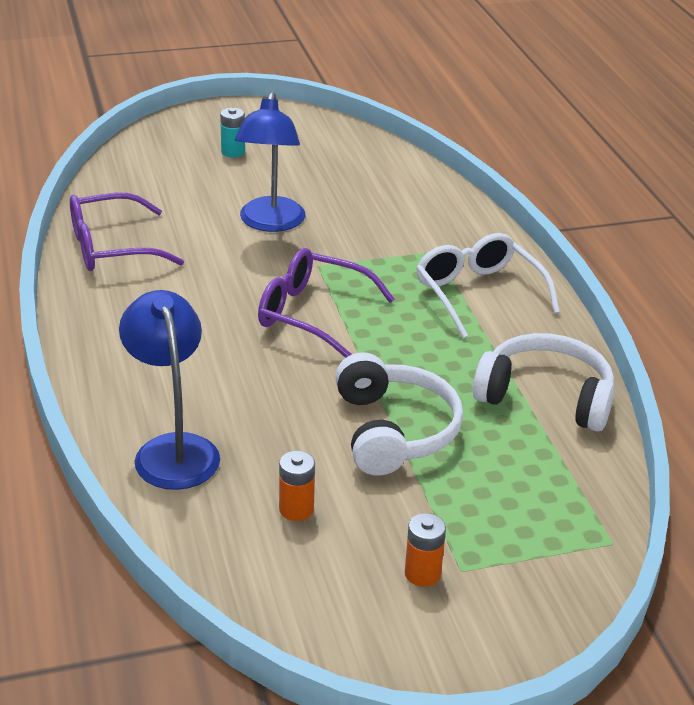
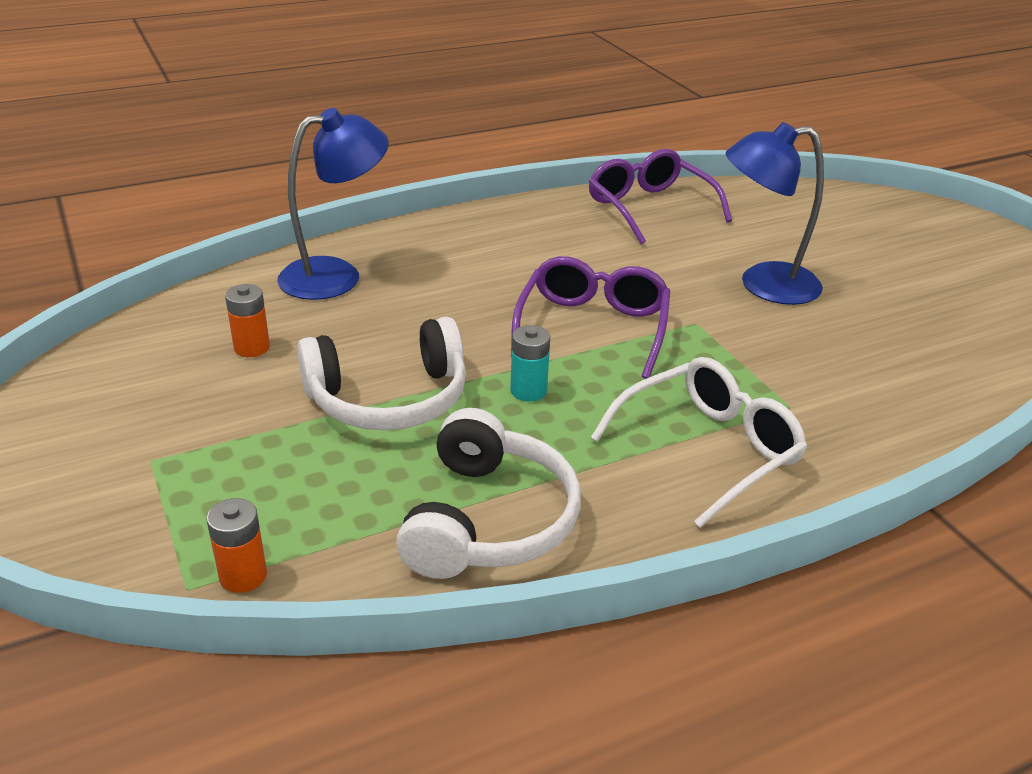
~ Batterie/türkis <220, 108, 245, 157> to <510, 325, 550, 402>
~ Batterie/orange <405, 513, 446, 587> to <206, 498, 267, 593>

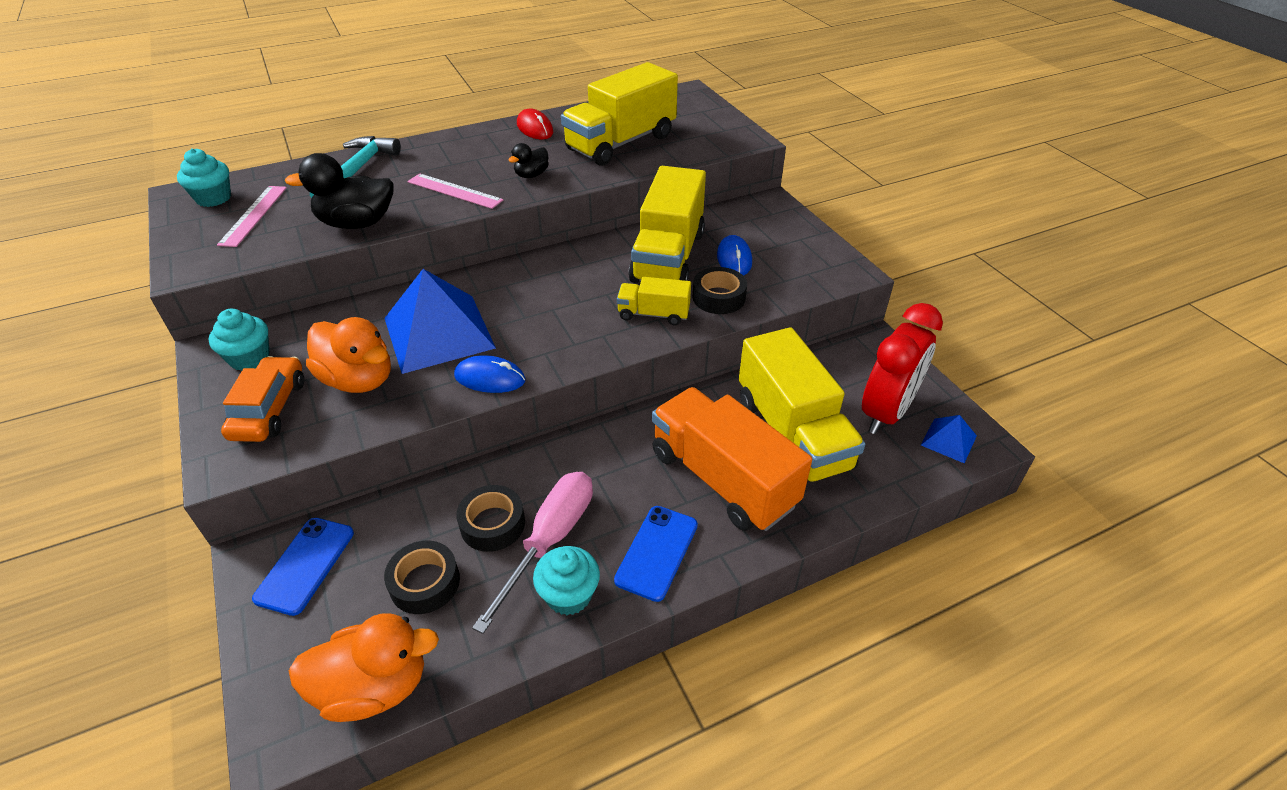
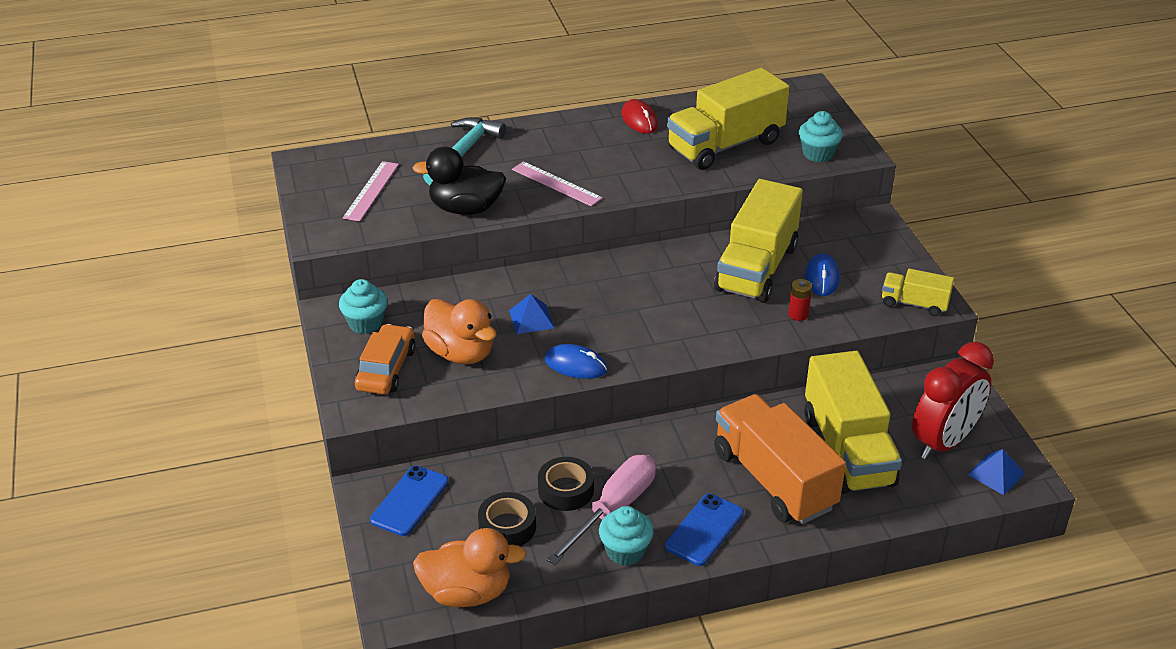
- Ente/schwarz <509, 143, 549, 178>
~ Muffin/türkis <177, 148, 231, 207> to <799, 111, 843, 162>
~ Lastwagen/gelb <617, 277, 691, 325> to <882, 269, 954, 316>
~ Klebeband/schwarz <692, 267, 747, 314> to Batterie/rot <788, 279, 812, 321>
~ Pyramide/blau <384, 269, 496, 374> = <509, 294, 554, 334> x0.46

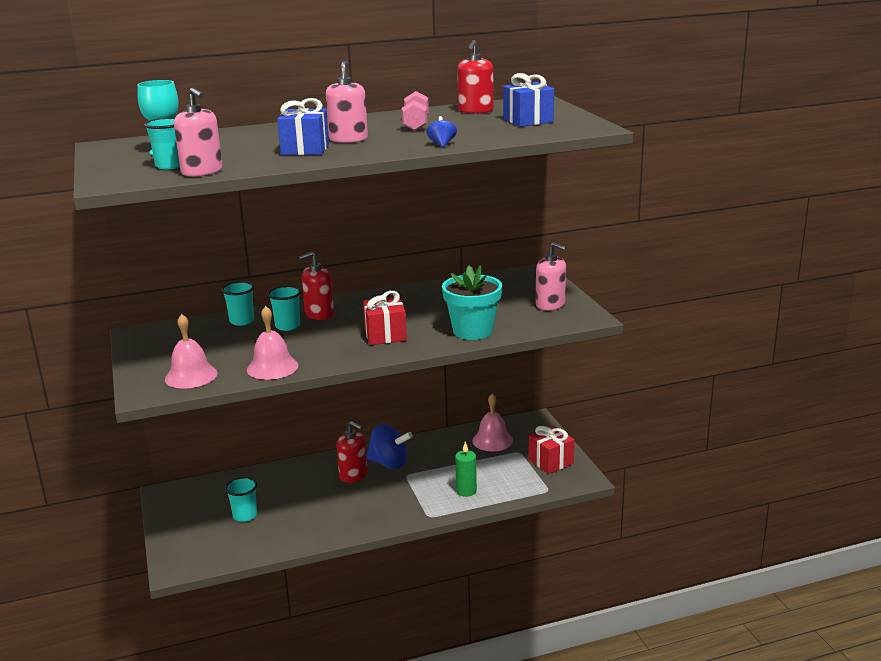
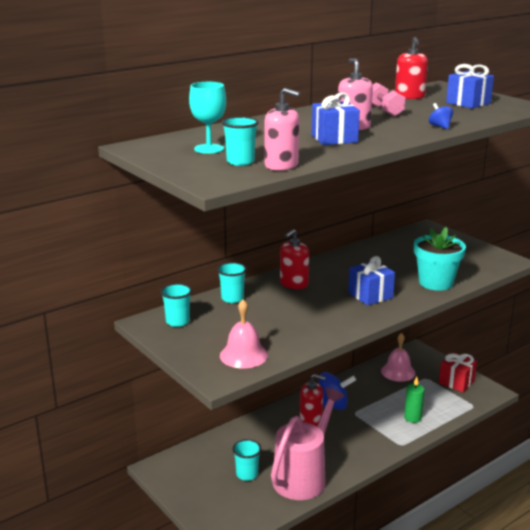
- Glocke/rosa <247, 306, 298, 380>
- Seifenspender/rosa <536, 242, 567, 310>
+ Gießkanne/rosa <271, 387, 344, 500>
~ Becher/türkis <268, 286, 301, 331> to <161, 283, 192, 327>
~ Geschenk/rot <363, 291, 407, 345> to Geschenk/blau <348, 256, 395, 306>

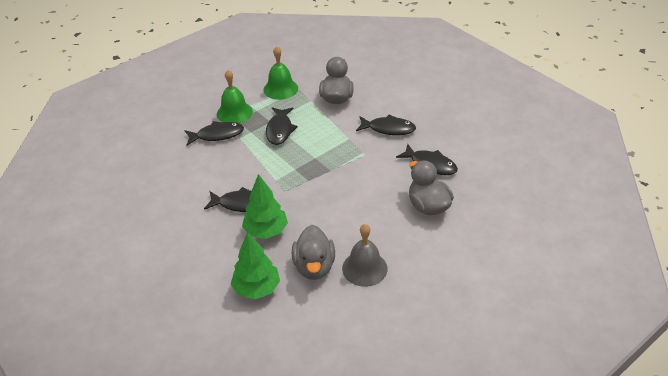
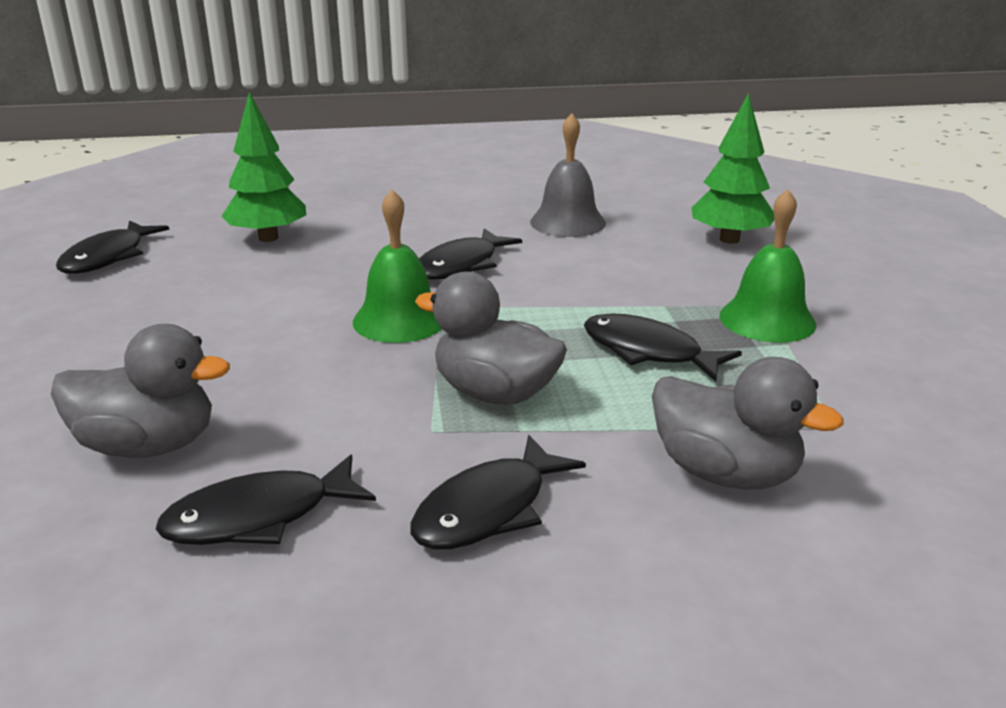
~ Fisch/schwarz <184, 121, 244, 145> to <56, 220, 169, 274>
~ Baum/grün <242, 174, 288, 239> to <692, 93, 774, 244>
~ Glocke/grün <264, 46, 298, 100> to <353, 189, 442, 343>
~ Ente/grau <292, 225, 335, 280> to <415, 271, 567, 405>
~ Glocke/grau <342, 224, 387, 287> to <530, 113, 606, 237>

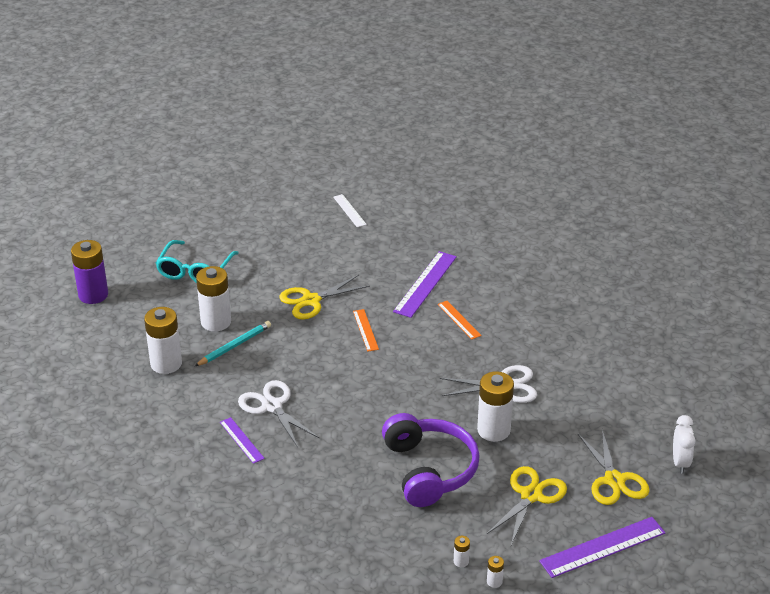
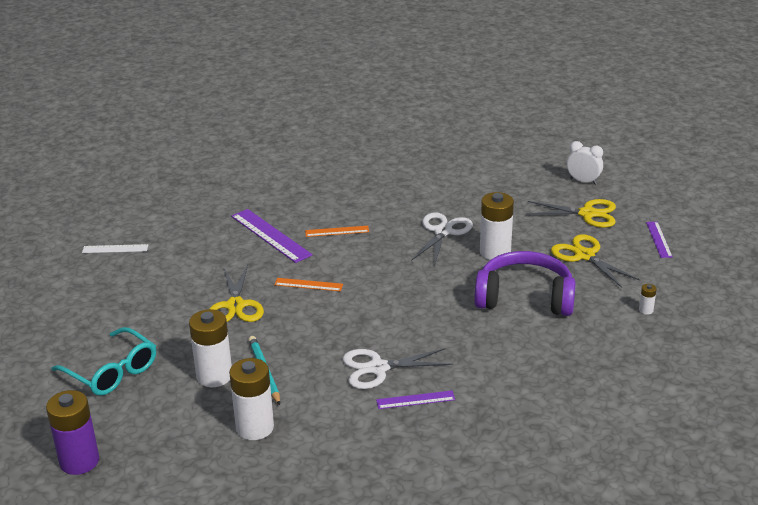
- Batterie/weiß <487, 556, 504, 588>
~ Lineal/lila <539, 517, 665, 578> = <646, 222, 673, 258> x0.57

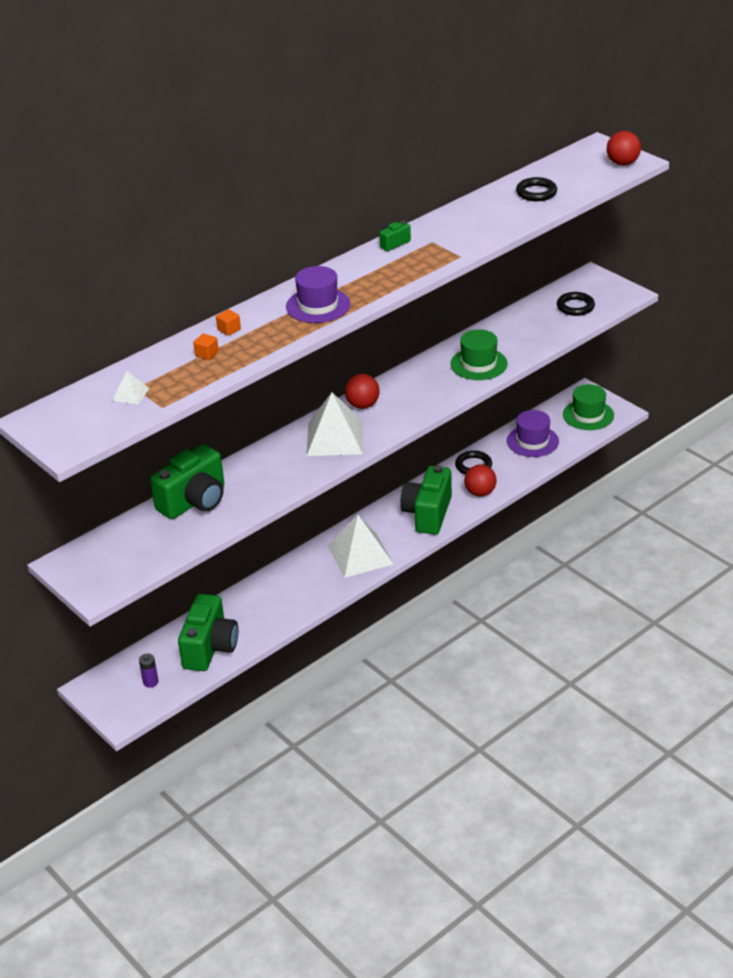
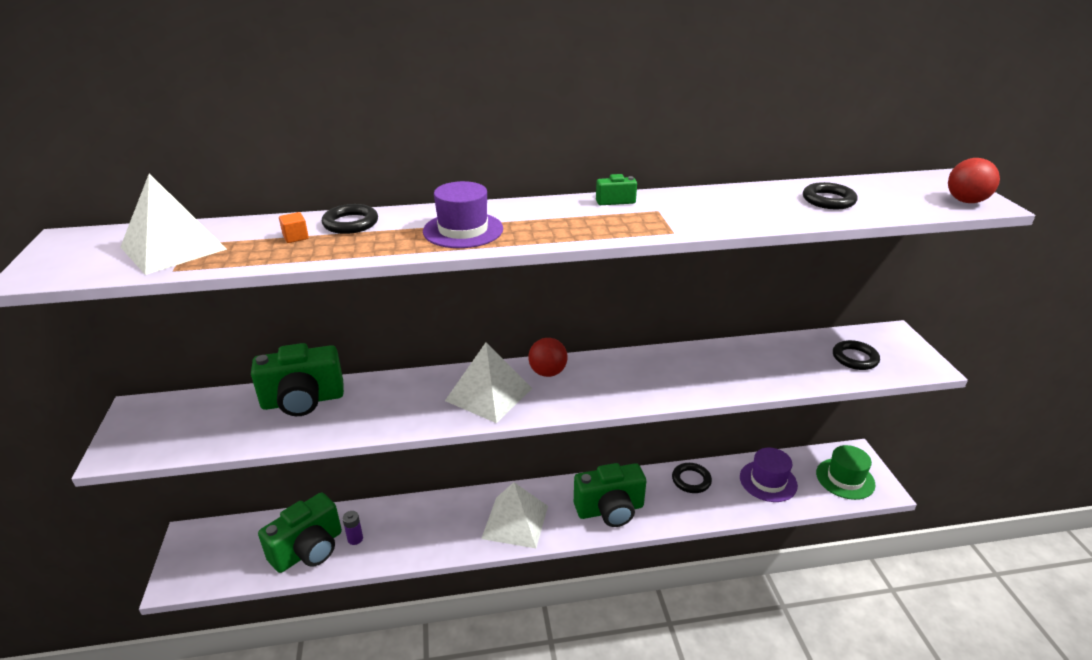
- Hut/grün <450, 329, 508, 380>
- Ball/rot <464, 464, 497, 496>
~ Batterie/lila <139, 654, 158, 688> to <342, 511, 363, 545>
~ Kubus/orange <216, 309, 241, 336> to Ring/schwarz <322, 204, 378, 234>
~ Kamera/grün <400, 465, 452, 535> = <574, 463, 646, 527> 150 degrees counterclockwise
~ Pyramide/weiß <112, 371, 149, 404> = <120, 173, 227, 275> x2.26

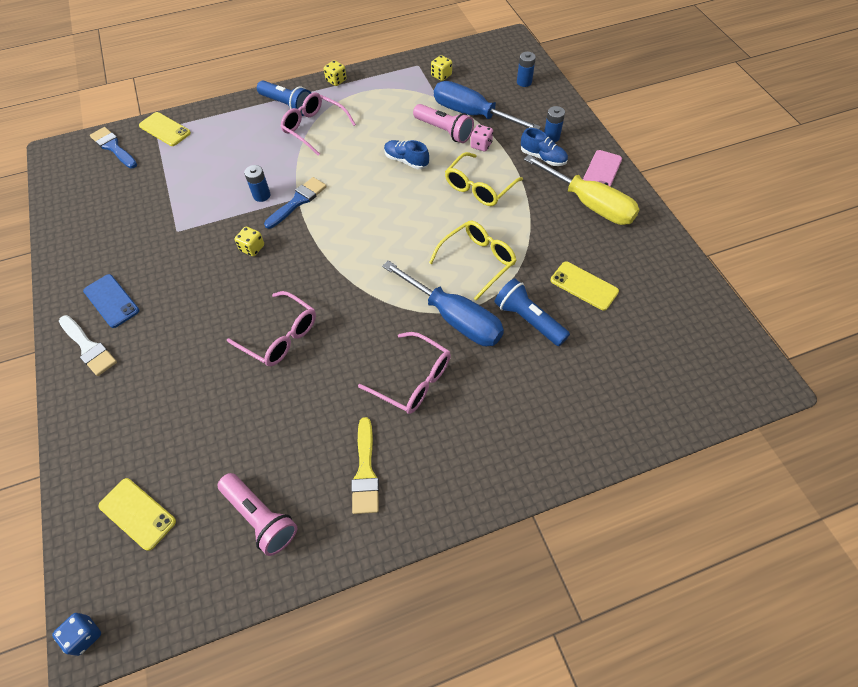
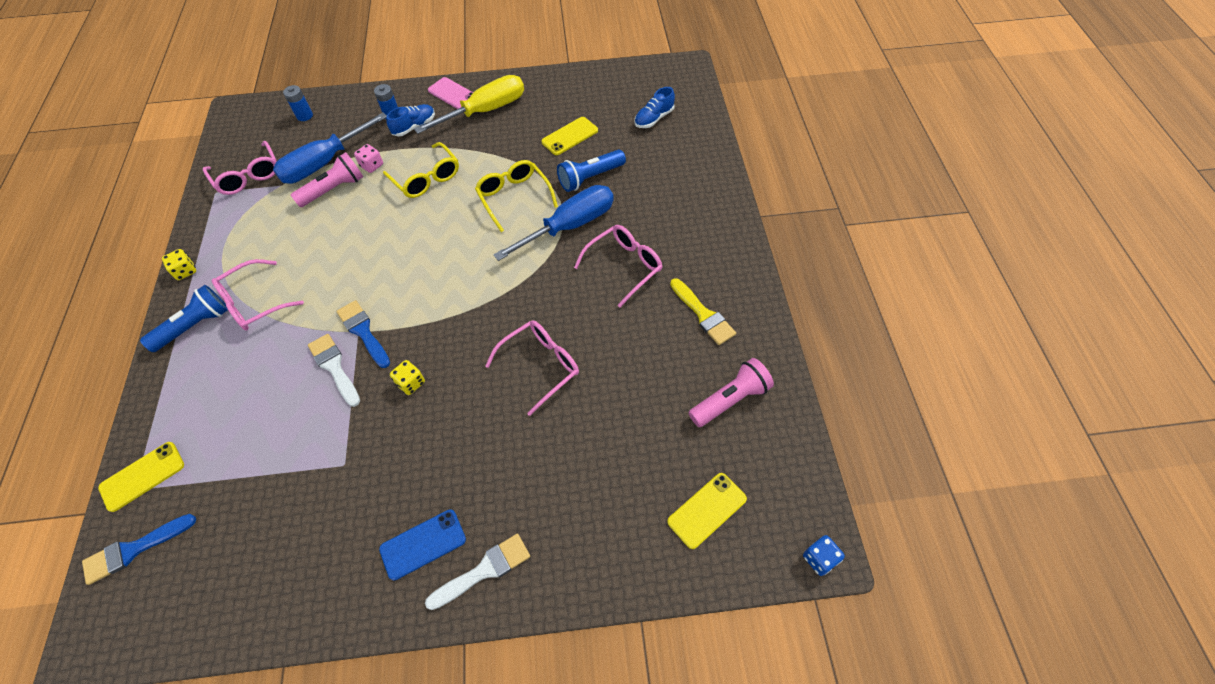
~ Schuh/blau <384, 140, 429, 169> to <635, 87, 675, 128>
~ Batterie/blau <244, 165, 271, 202> to Pinsel/weiß <308, 334, 360, 407>
~ Spielwürfel/gelb <431, 55, 452, 81> to Brille/rosa <203, 141, 277, 195>
~ Pinsel/gelb <351, 417, 379, 514> = <670, 278, 736, 345> 45 degrees clockwise

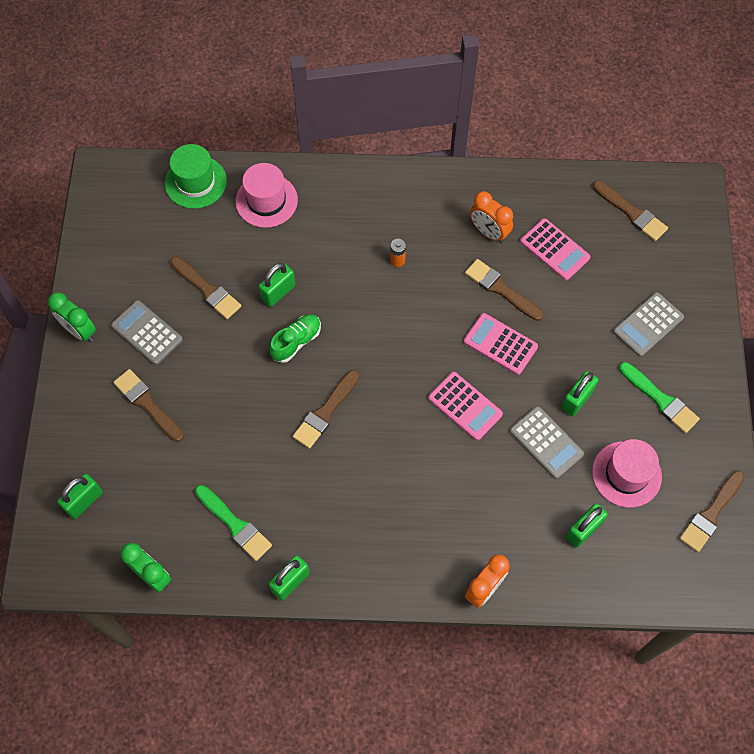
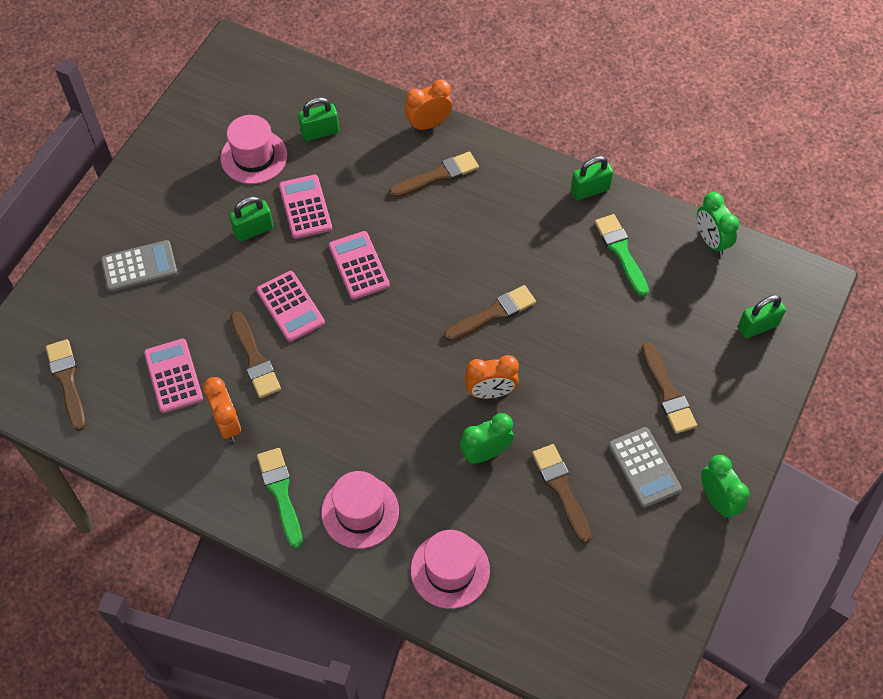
- Hut/grün <165, 144, 227, 209>
- Batterie/orange <390, 239, 406, 267>
+ Hut/rosa <321, 471, 399, 549>
~ Pinsel/grün <619, 362, 700, 433> to <257, 448, 303, 549>
~ Pinsel/braun <680, 470, 745, 552> to <389, 151, 479, 198>
~ Vorhängeschloss/grün <258, 263, 295, 307> to Wecker/grün <460, 413, 514, 463>
~ Schuh/grün <269, 314, 321, 363> to Wecker/orange <465, 355, 519, 399>
~ Taschenrechner/grau <510, 406, 584, 479> to Taschenrechner/rosa <279, 175, 332, 239>

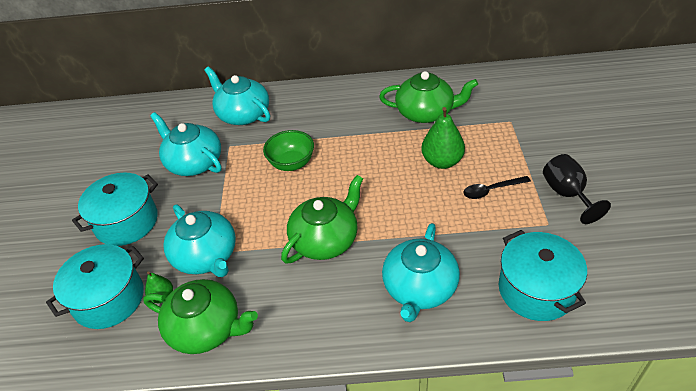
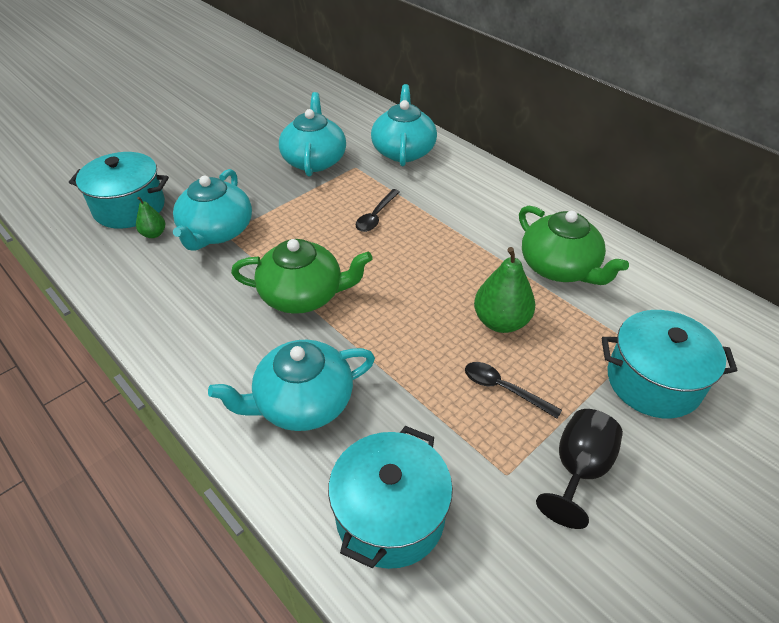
- Teekanne/grün <143, 279, 258, 354>
~ Kochtopf/türkis <72, 173, 158, 246> to <602, 310, 738, 419>
~ Schüssel/grün <263, 130, 314, 171> to Löffel/schwarz <356, 189, 400, 232>

